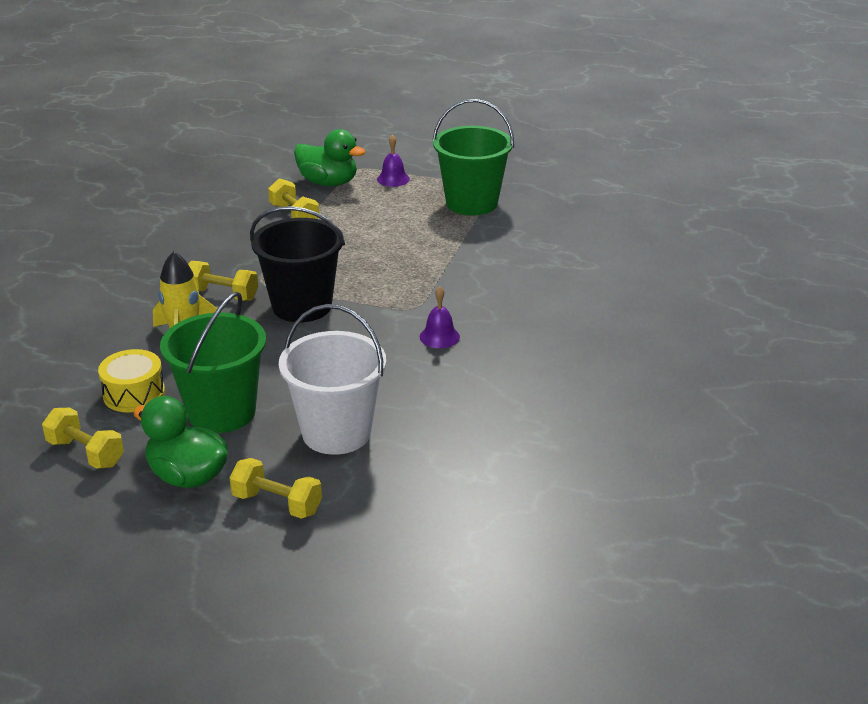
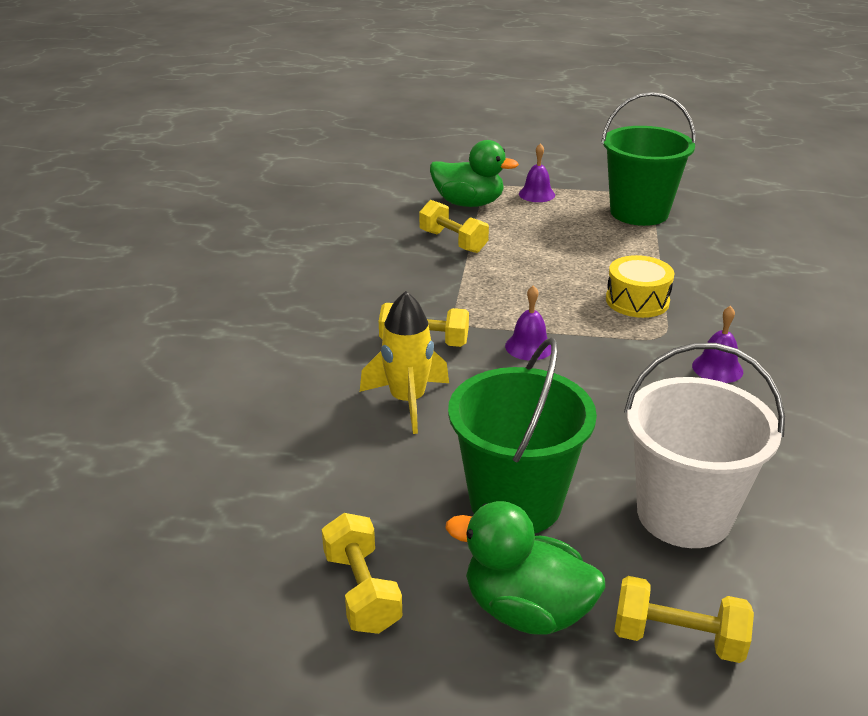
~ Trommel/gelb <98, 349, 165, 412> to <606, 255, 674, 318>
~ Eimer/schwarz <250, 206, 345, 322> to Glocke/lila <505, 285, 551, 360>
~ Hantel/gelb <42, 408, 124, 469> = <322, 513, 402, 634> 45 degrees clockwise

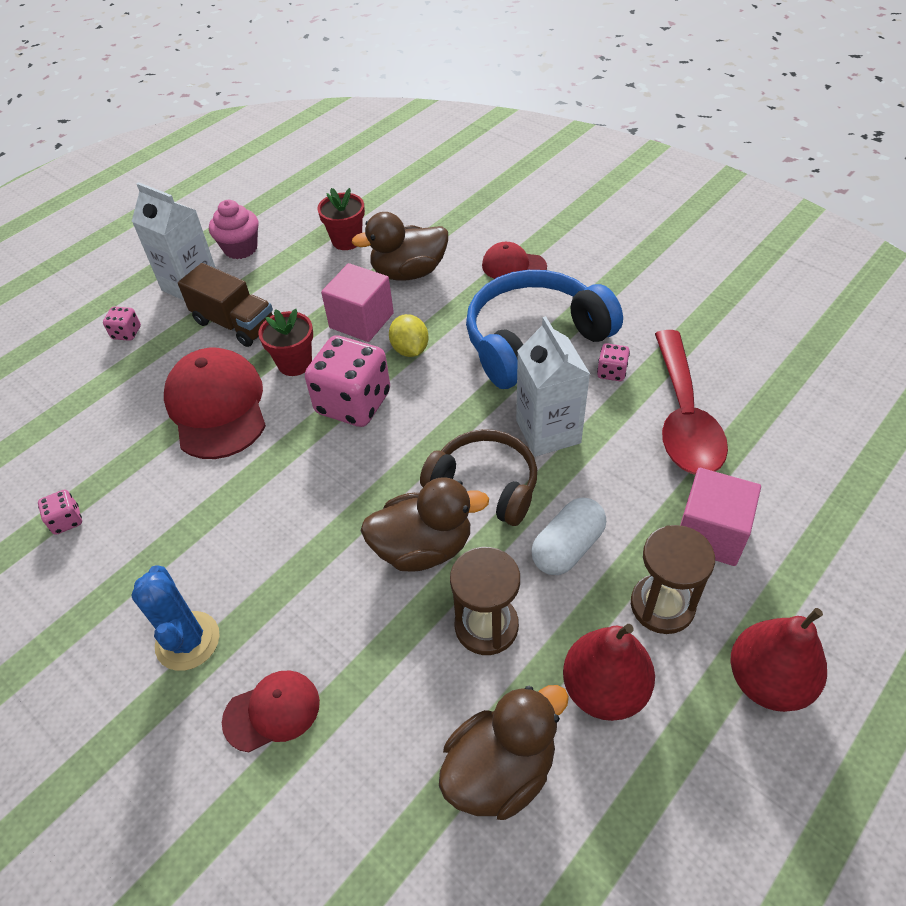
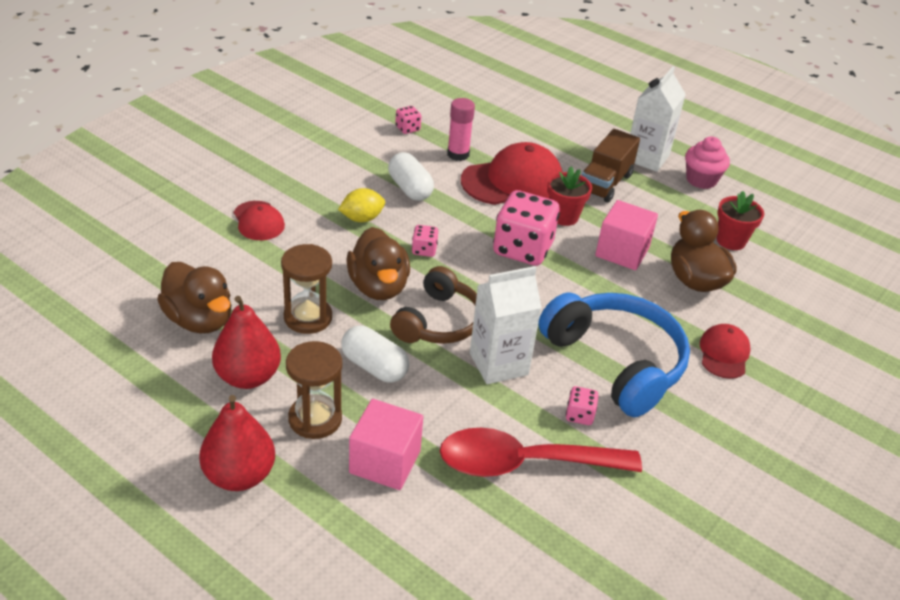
- Kaktus/blau <131, 566, 220, 671>
+ Kapsel/weiß <388, 152, 434, 201>
+ Klebestift/rosa <447, 98, 475, 161>
~ Spielwürfel/rosa <103, 306, 141, 341> to <412, 225, 438, 257>
~ Zitrone/gelb <389, 314, 429, 357> to <338, 188, 385, 222>

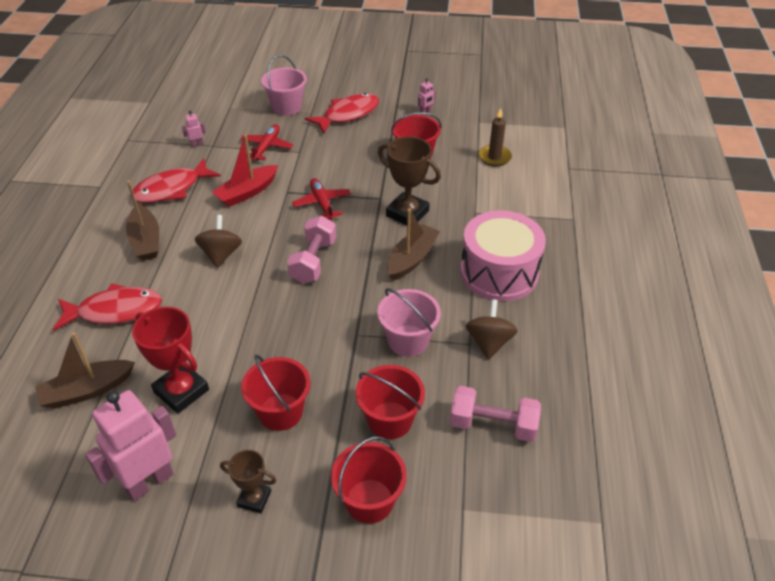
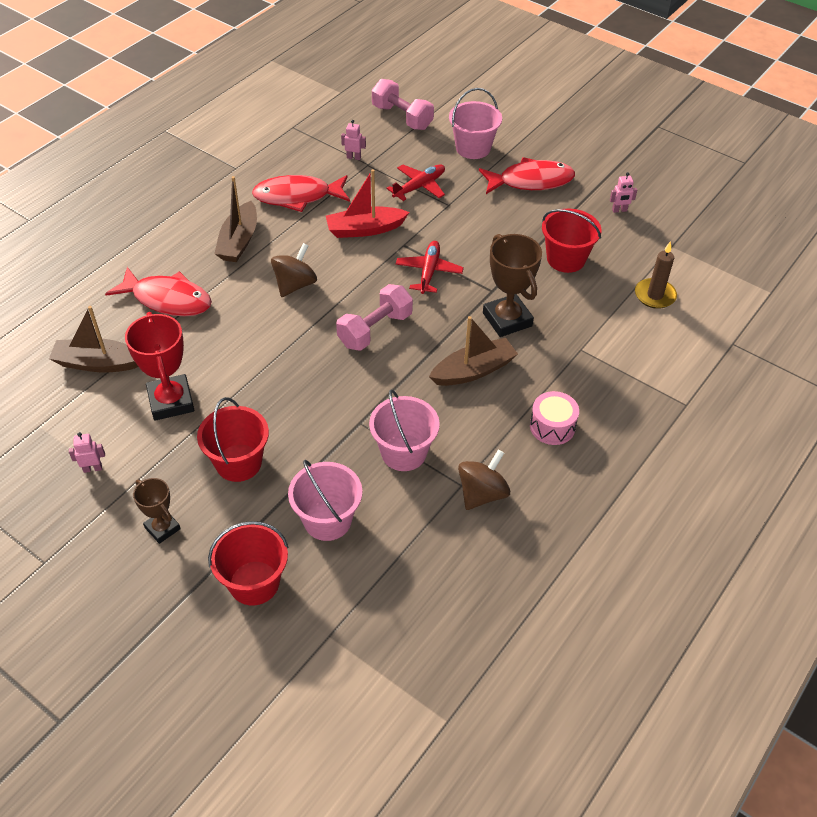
~ Hantel/rosa <450, 386, 541, 442> to <372, 79, 434, 130>
~ Eimer/rot <355, 365, 425, 439> to Eimer/rosa <288, 460, 362, 541>
~ Roboter/rosa <85, 390, 176, 501> = <69, 432, 105, 473> x0.41
~ Trommel/rosa <460, 211, 546, 301> = <530, 391, 579, 445> x0.49

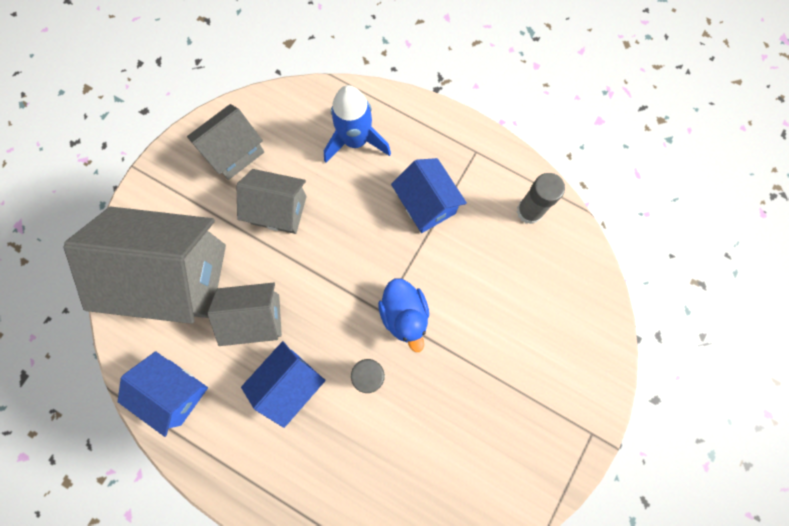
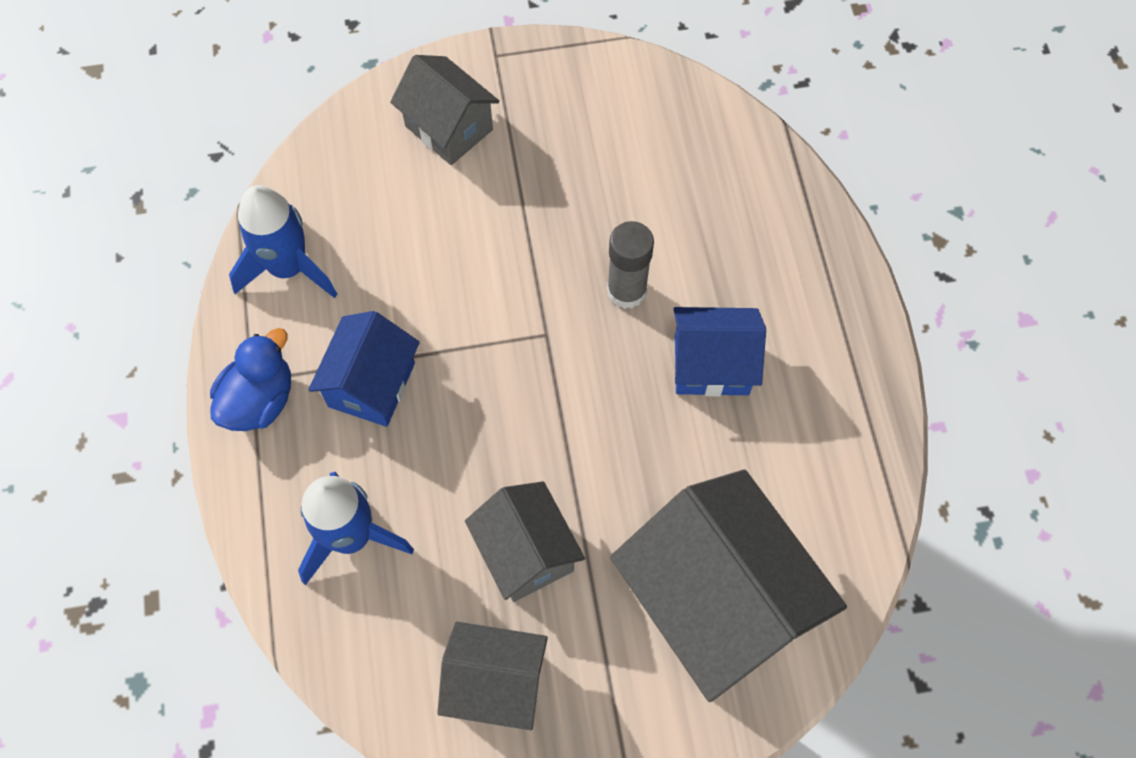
- Haus/blau <118, 351, 208, 437>
~ Haus/grau <208, 283, 282, 346> to <390, 55, 500, 165>
~ Ente/blau <378, 279, 429, 352> to <210, 328, 291, 431>
~ Klebestift/grau <517, 173, 565, 224> to Rakete/blau <229, 185, 338, 298>

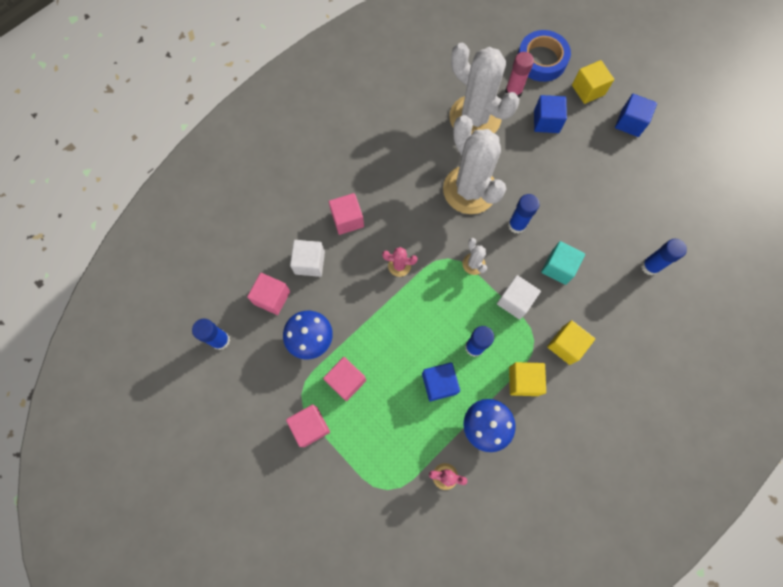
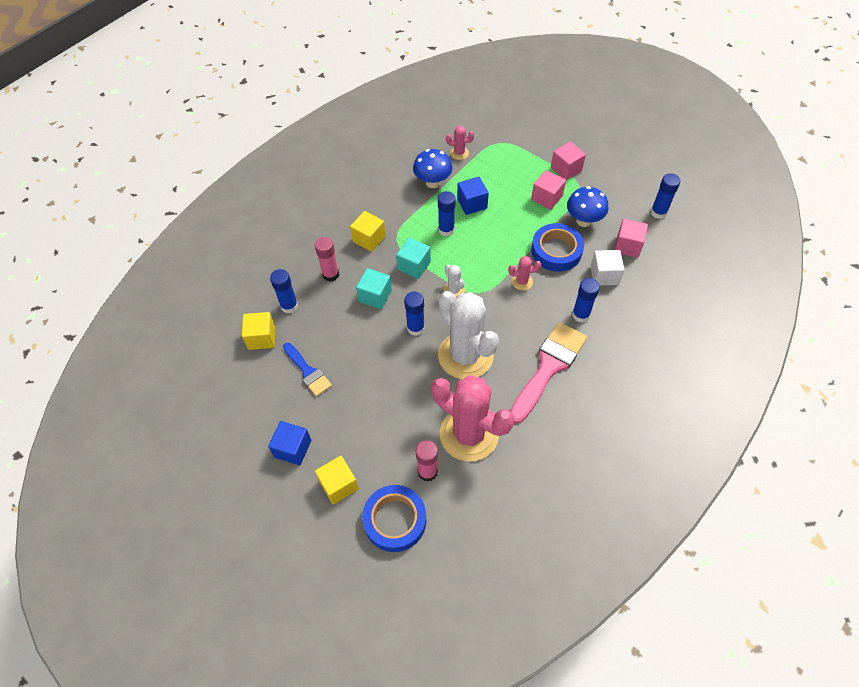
- Kubus/blau <534, 95, 567, 133>
+ Pinsel/blau <283, 343, 332, 397>
+ Klebestift/rosa <315, 237, 339, 282>
+ Pinsel/rosa <510, 322, 587, 424>
+ Klebeband/blau <531, 223, 584, 272>
~ Kubus/gelb <509, 362, 546, 396> to <242, 312, 275, 350>
~ Kubus/rosa <329, 193, 364, 235> to Klebestift/blau <572, 278, 600, 323>
~ Kaktus/weiß <449, 43, 519, 135> to Kaktus/rosa <432, 375, 514, 461>
~ Kubus/weiß <497, 275, 541, 320> to Kubus/türkis <396, 238, 431, 279>

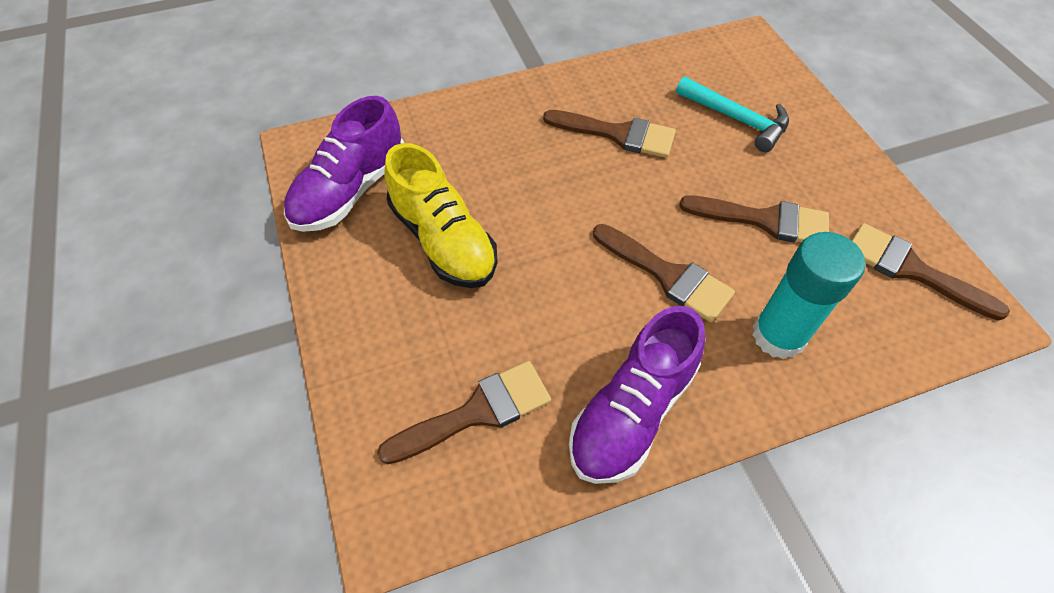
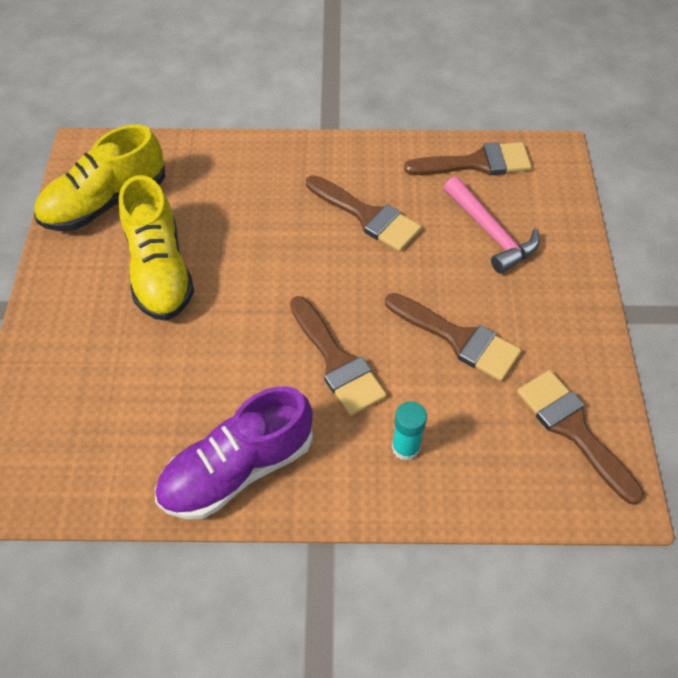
~ Pinsel/braun <377, 361, 551, 464> to <404, 142, 532, 175>
~ Schuh/lila <284, 96, 404, 232> to Schuh/gelb <34, 125, 165, 231>
~ Hammer/türkis <676, 76, 789, 152> to Hammer/rosa <444, 176, 540, 274>
~ Klebestift/türkis <752, 232, 865, 359> = <392, 401, 427, 461> x0.56

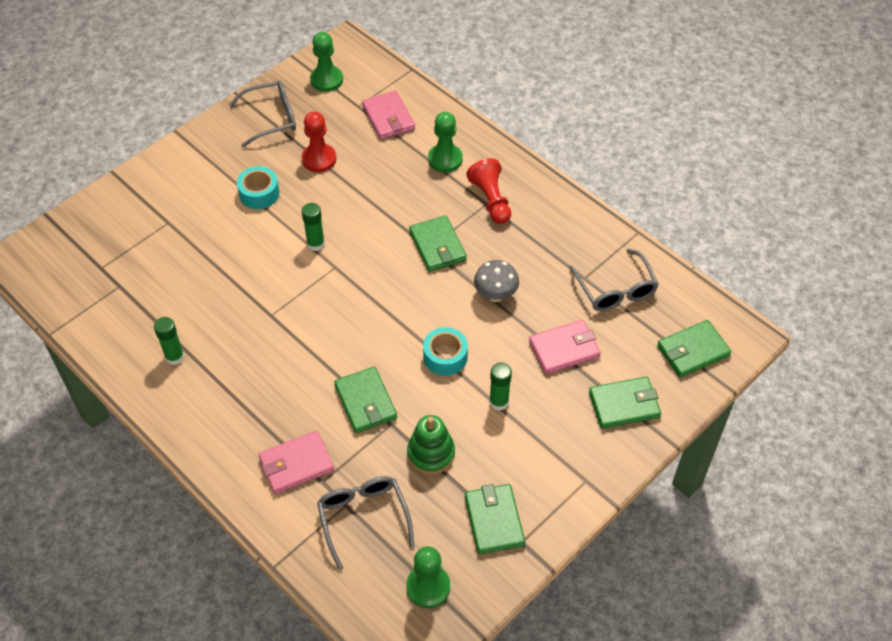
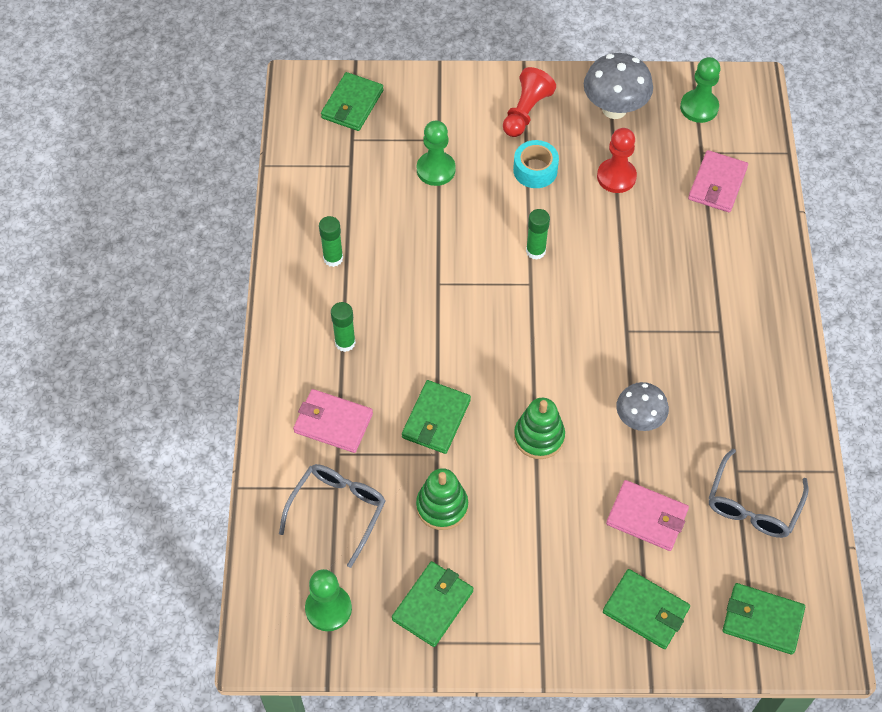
~ Geldbörse/grün <409, 215, 467, 272> to <321, 72, 384, 131>
~ Bauer/grün <428, 112, 463, 172> to <417, 120, 456, 186>
~ Bauer/rot <466, 158, 511, 224> to <503, 67, 556, 137>
~ Klebestift/grün <489, 363, 512, 410> to <331, 302, 356, 352>
~ Brille/grau <229, 81, 296, 147> to Pilz/grau <584, 53, 653, 119>
~ Klebeband/türkis <423, 327, 468, 376> to Stapelspielzeug/grün <514, 398, 565, 459>

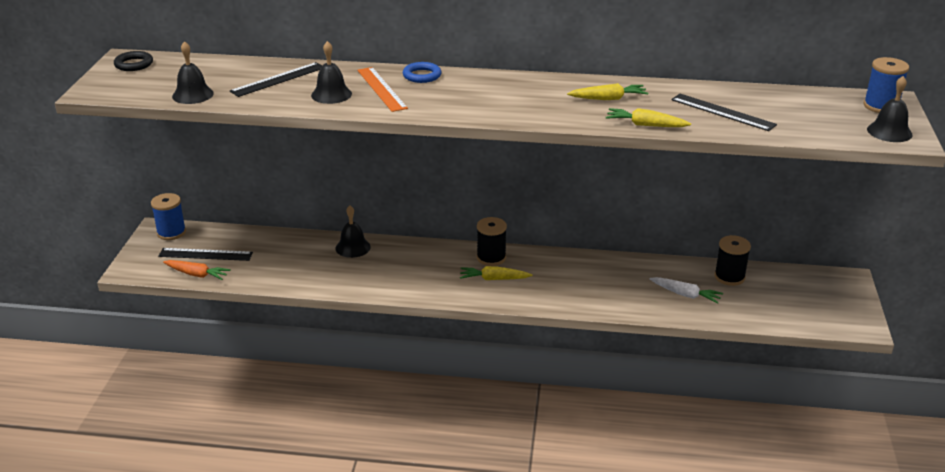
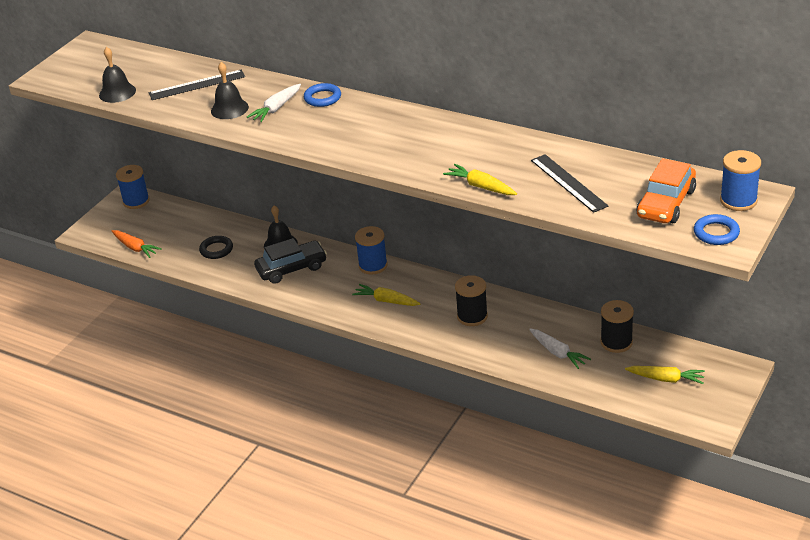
- Lineal/schwarz <158, 248, 253, 261>
+ Auto/schwarz <254, 238, 327, 284>
+ Garnrolle/blau <355, 226, 388, 275>
+ Auto/orange <636, 158, 696, 223>
~ Ring/schwarz <114, 51, 153, 71> to <199, 236, 233, 259>
~ Garnrolle/schwarz <477, 217, 507, 266> to <455, 275, 488, 326>
~ Karotte/gelb <567, 83, 648, 100> to <625, 366, 705, 384>
~ Lineal/orange <357, 67, 408, 112> to Karotte/weiß <247, 84, 301, 122>
~ Glocke/schwarz <867, 76, 912, 142> to Ring/blau <694, 214, 740, 245>

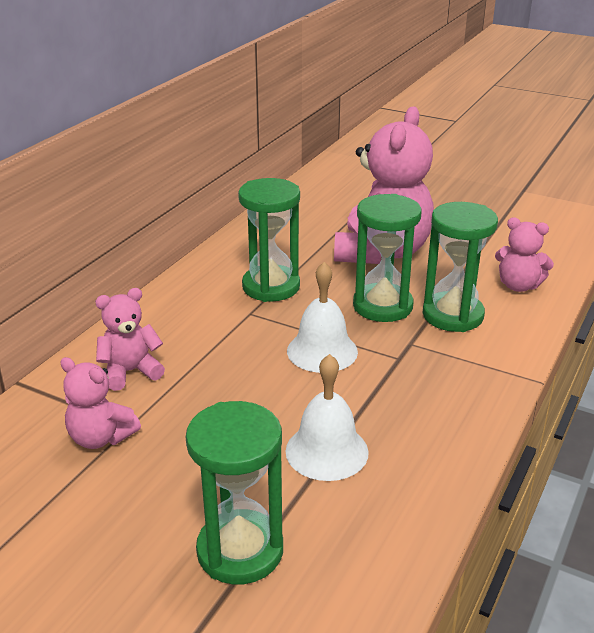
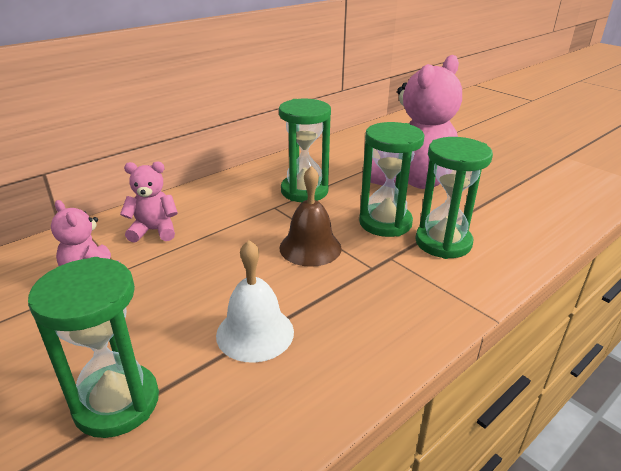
- Teddybär/rosa <495, 218, 554, 292>
~ Glocke/weiß <287, 262, 358, 373> to Glocke/braun <279, 166, 342, 267>

